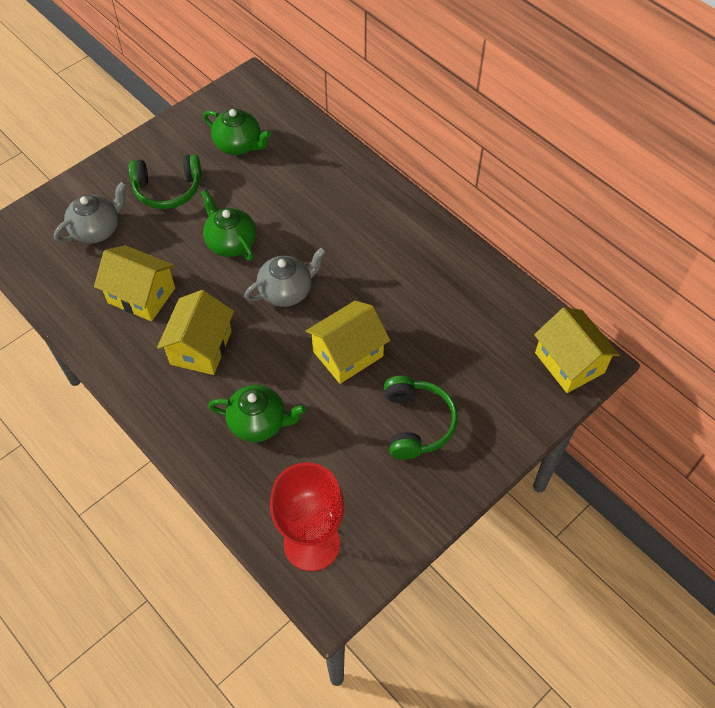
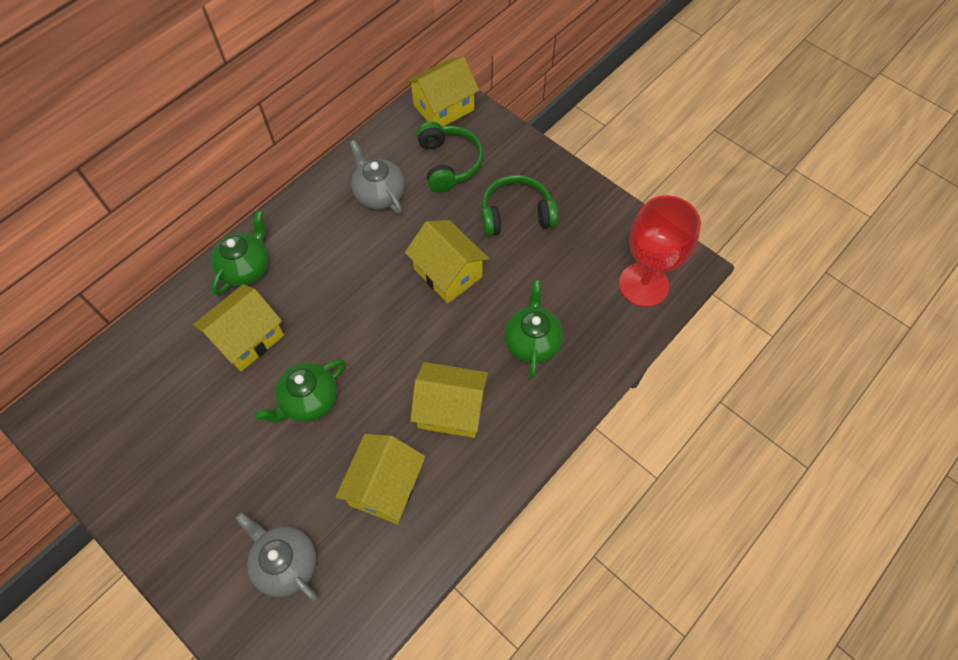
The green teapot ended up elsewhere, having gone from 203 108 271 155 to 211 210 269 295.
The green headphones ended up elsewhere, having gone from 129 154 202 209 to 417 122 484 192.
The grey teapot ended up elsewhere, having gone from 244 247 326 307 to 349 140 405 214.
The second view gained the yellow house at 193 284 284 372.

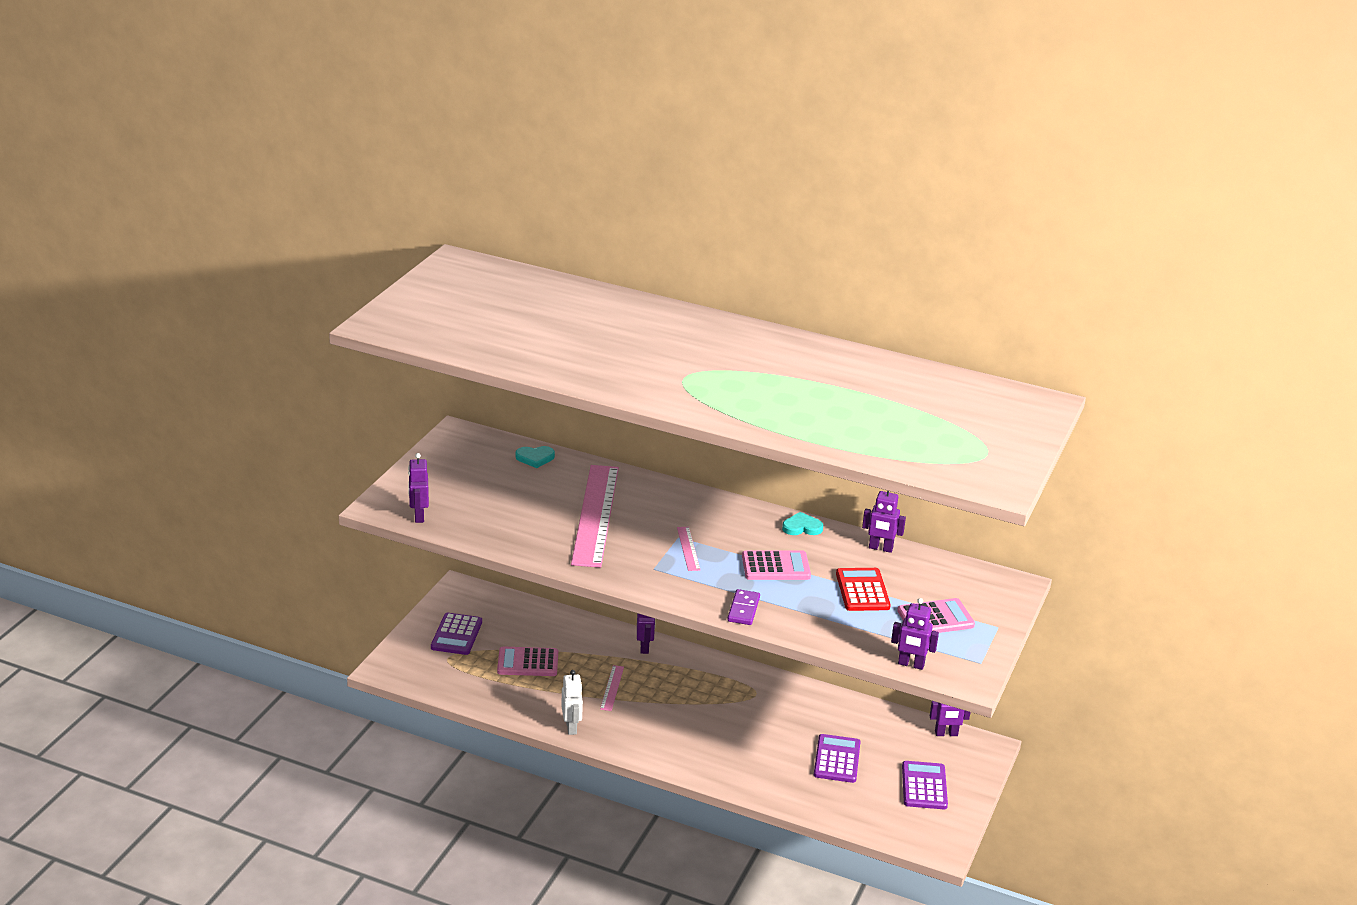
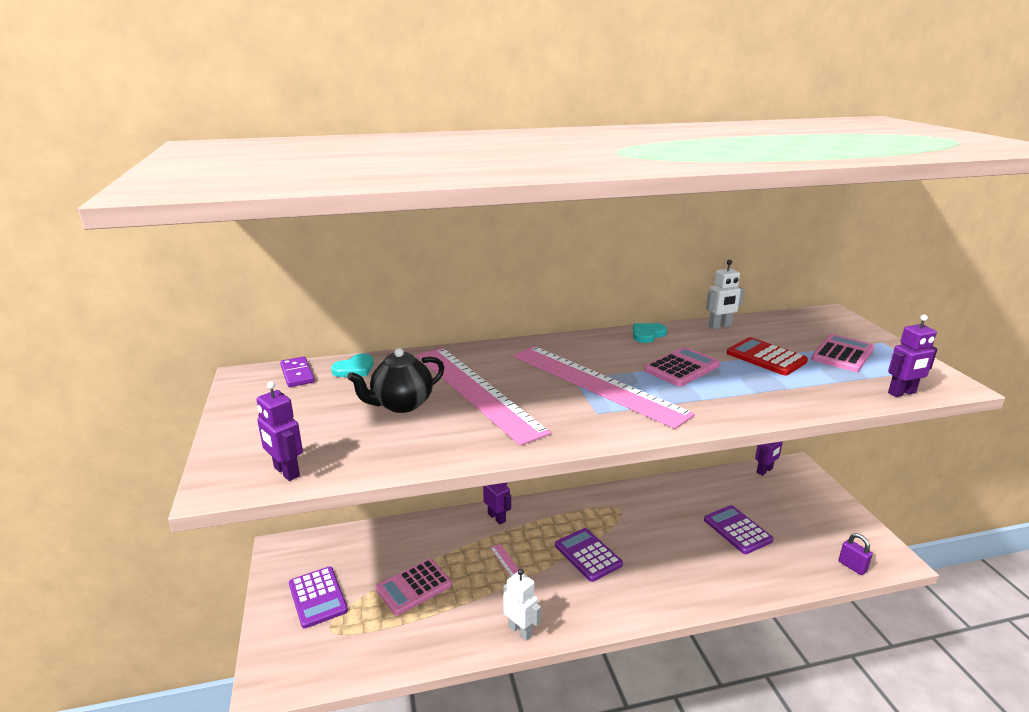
What was the purple robot at 862 490 906 553 turned into the white robot at 706 260 744 329.
The size of the pink ruler at 677 527 700 571 changed by a factor of 2.42.
The purple domino ended up elsewhere, having gone from 727 589 760 625 to 280 356 315 387.
The purple calculator ended up elsewhere, having gone from 902 761 948 809 to 555 528 623 582.
The second view gained the black teapot at 347 348 444 413.
The second view gained the purple padlock at 838 533 873 575.

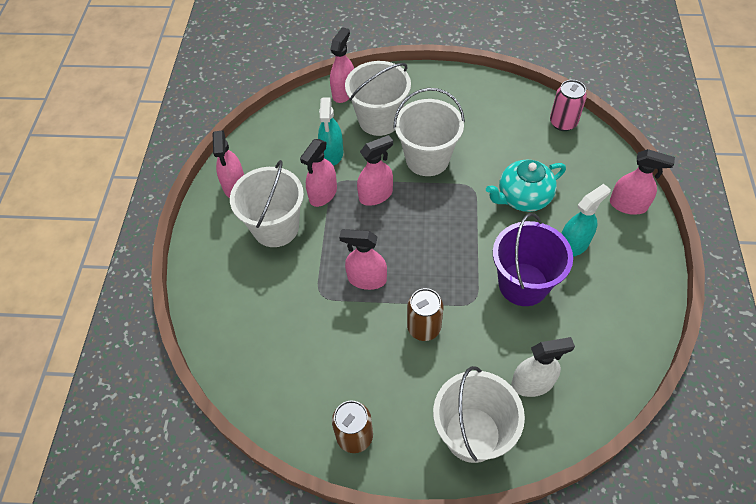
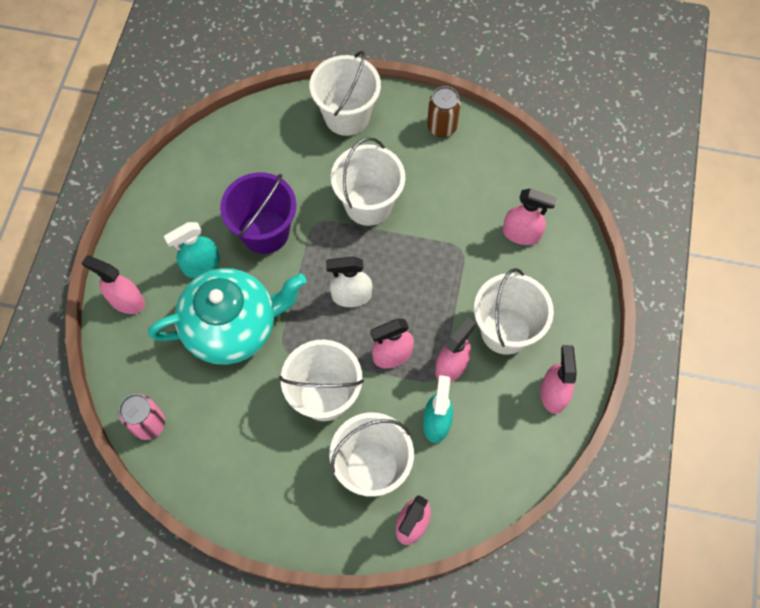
The size of the turquoise teapot at 486 160 566 212 changed by a factor of 1.57.
The pink spray bottle ended up elsewhere, having gone from 339 229 387 290 to 503 188 557 245.
Where the brown can stood at 407 288 443 341, the white bucket came to stand at 331 137 405 226.
The white spray bottle ended up elsewhere, having gone from 511 337 575 397 to 326 256 372 307.

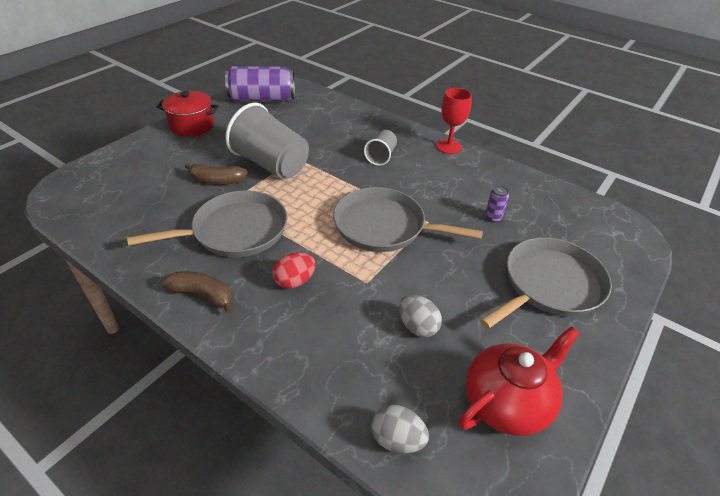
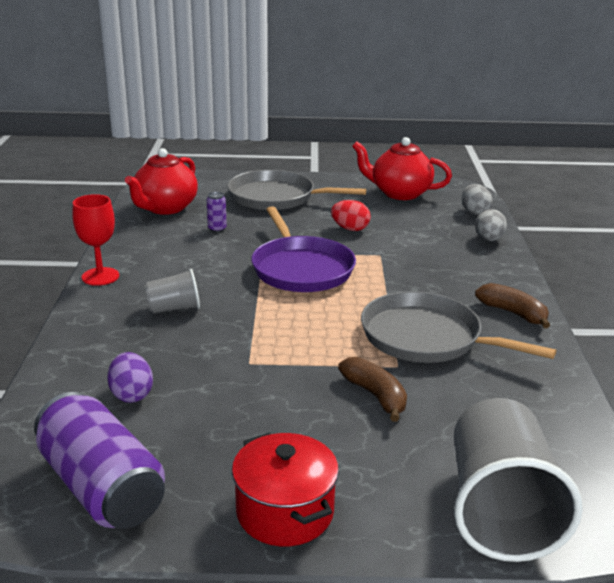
The grey cup ended up elsewhere, having gone from 225 103 309 179 to 454 398 583 562.
What was the grey pan at 333 187 483 252 turned into the purple pan at 251 206 356 292.
The red egg ended up elsewhere, having gone from 272 253 316 289 to 331 200 371 231.
The brown banana at 162 271 233 314 ended up facing another way, 150 degrees clockwise from before.
The grey egg ended up elsewhere, having gone from 399 295 442 337 to 475 209 507 241.
The second view gained the red teapot at 125 148 198 215.
The second view gained the purple egg at 107 352 153 403.

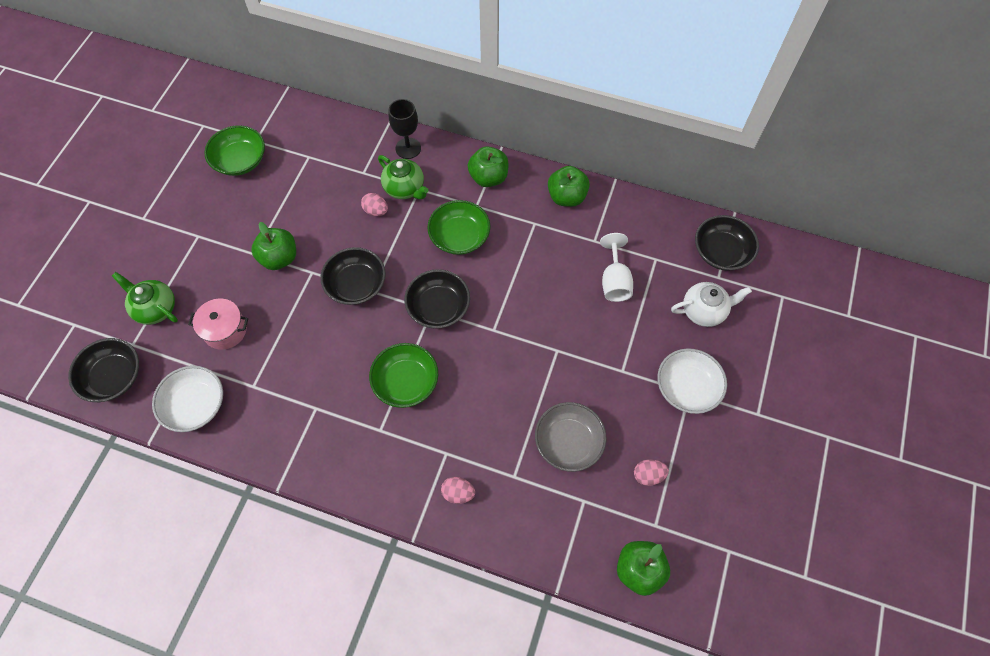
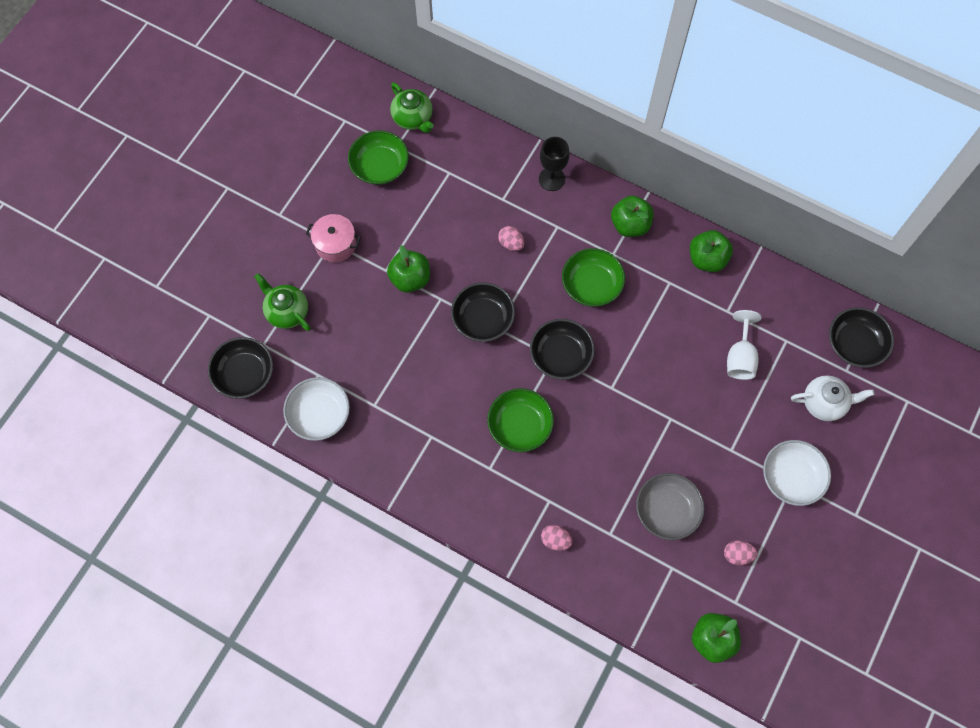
The green teapot ended up elsewhere, having gone from 378 155 428 199 to 390 82 434 133.
The pink pot ended up elsewhere, having gone from 188 299 248 350 to 306 214 361 262.

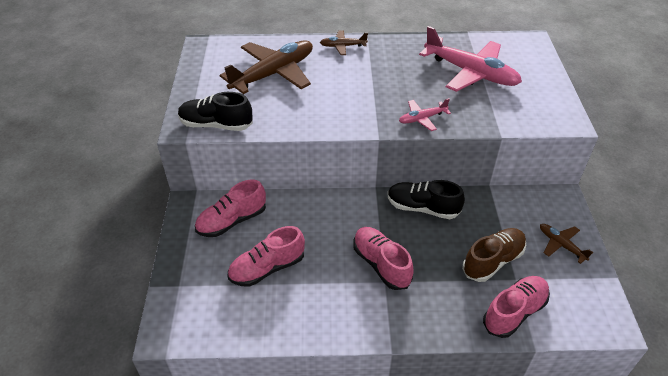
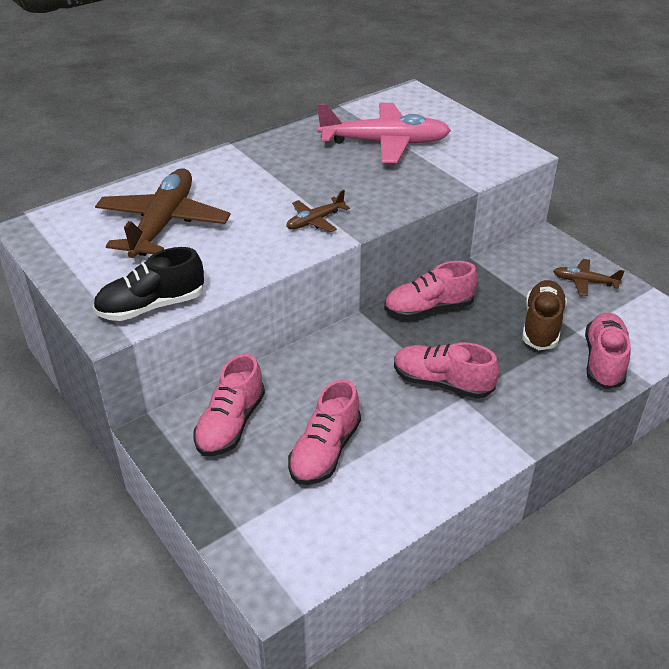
The brown plane ended up elsewhere, having gone from 320 30 368 55 to 286 190 350 232.
The second view lost the pink plane at 399 98 451 131.
What was the black shoe at 388 180 465 219 turned into the pink shoe at 384 261 478 319.

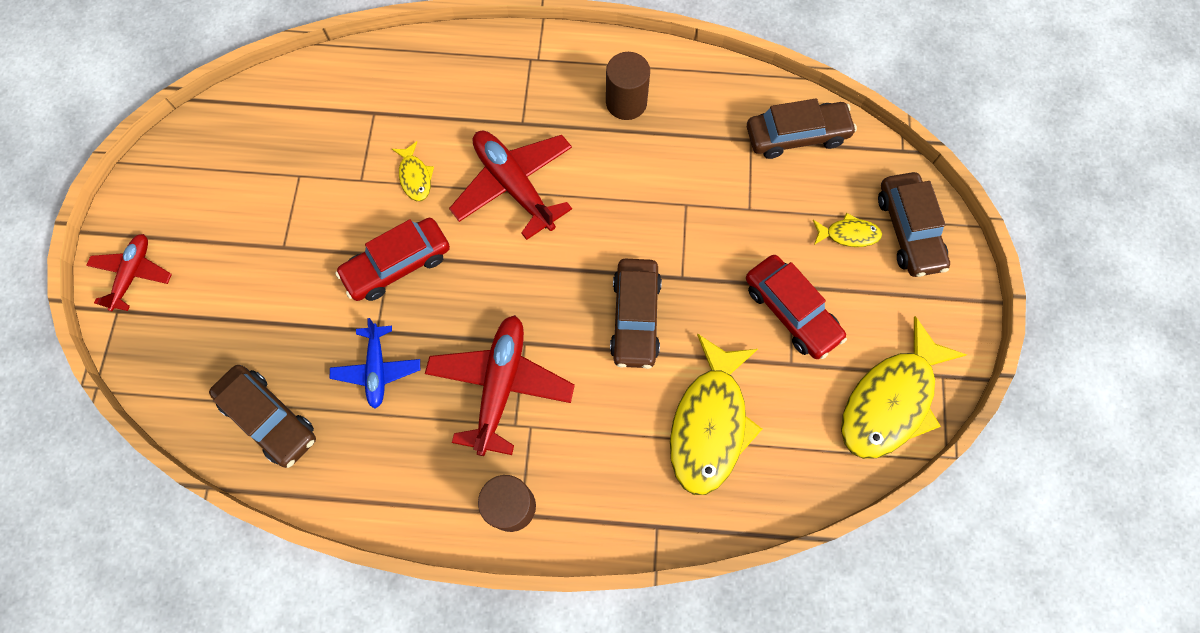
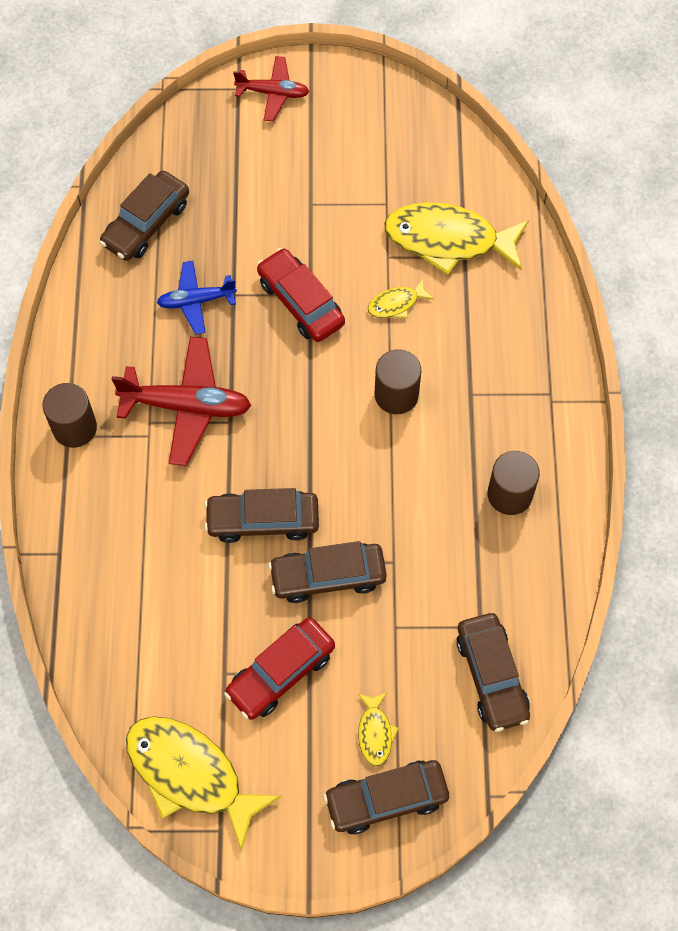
Where the red plane stood at 449 131 572 240, the brown cylinder came to stand at 375 349 421 414.
The yellow fish ended up elsewhere, having gone from 670 334 762 495 to 384 202 529 275.
The second view gained the brown car at 268 541 386 603.

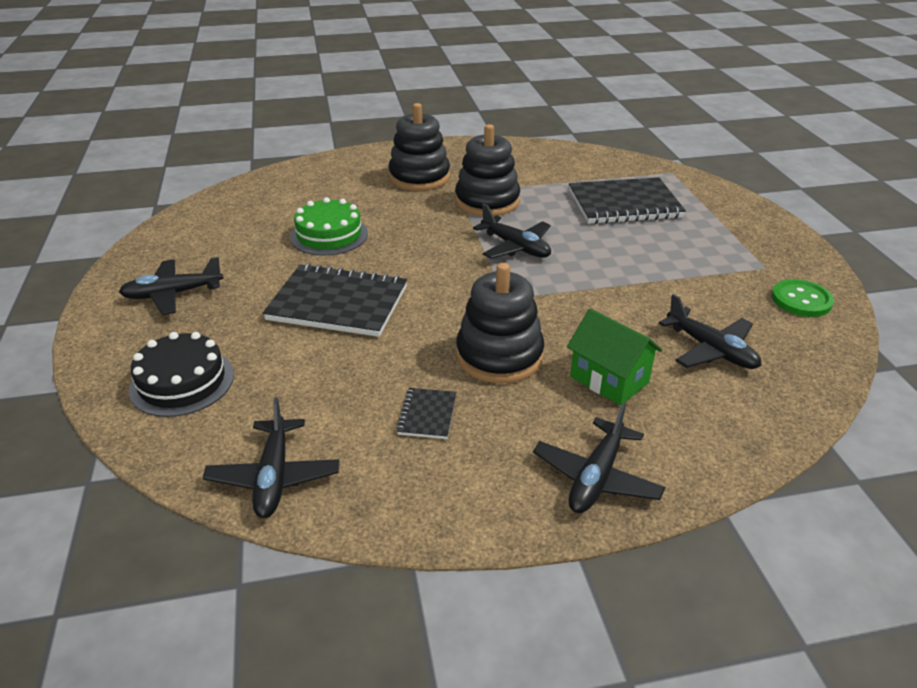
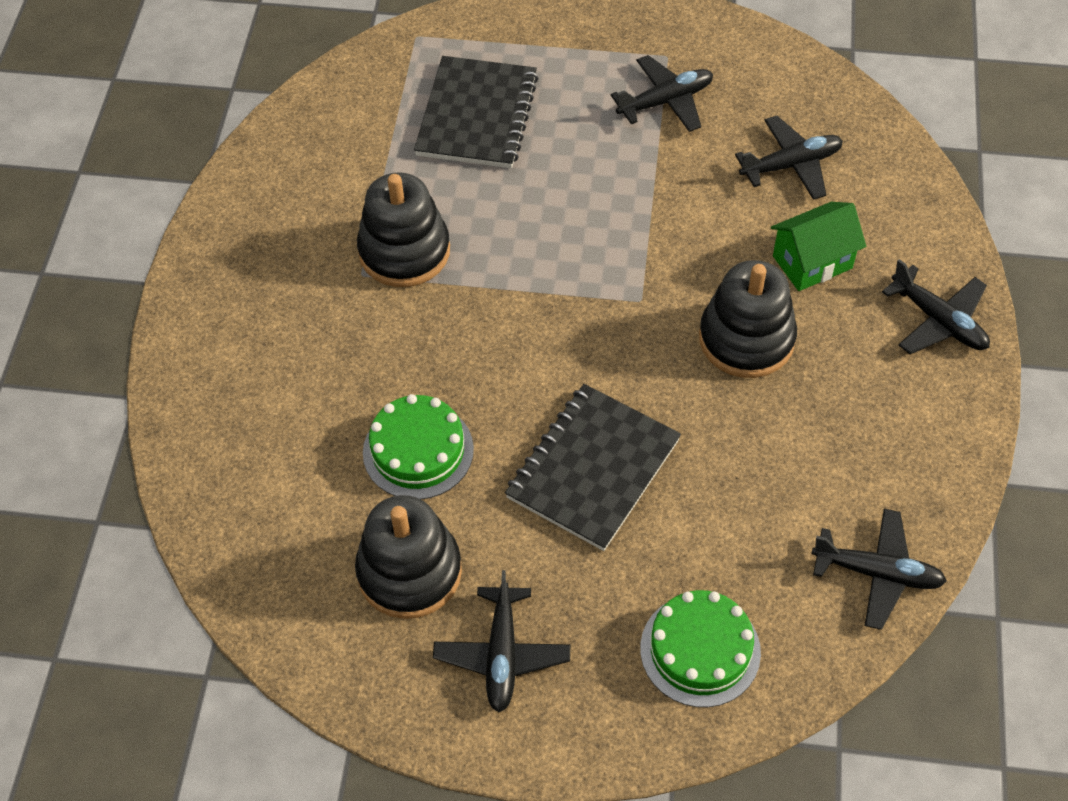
The black stacking toy ended up elsewhere, having gone from 388 103 450 191 to 355 495 462 619.
The black plane ended up elsewhere, having gone from 473 204 551 259 to 611 55 713 132.
The second view lost the green button at 772 279 834 317.
What was the black cake at 129 332 234 417 turned into the green cake at 640 590 761 707.
The second view lost the black notebook at 396 388 457 439.

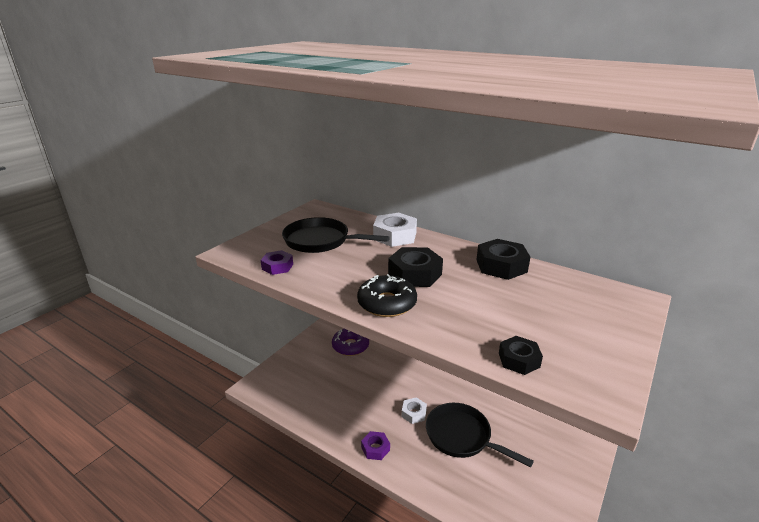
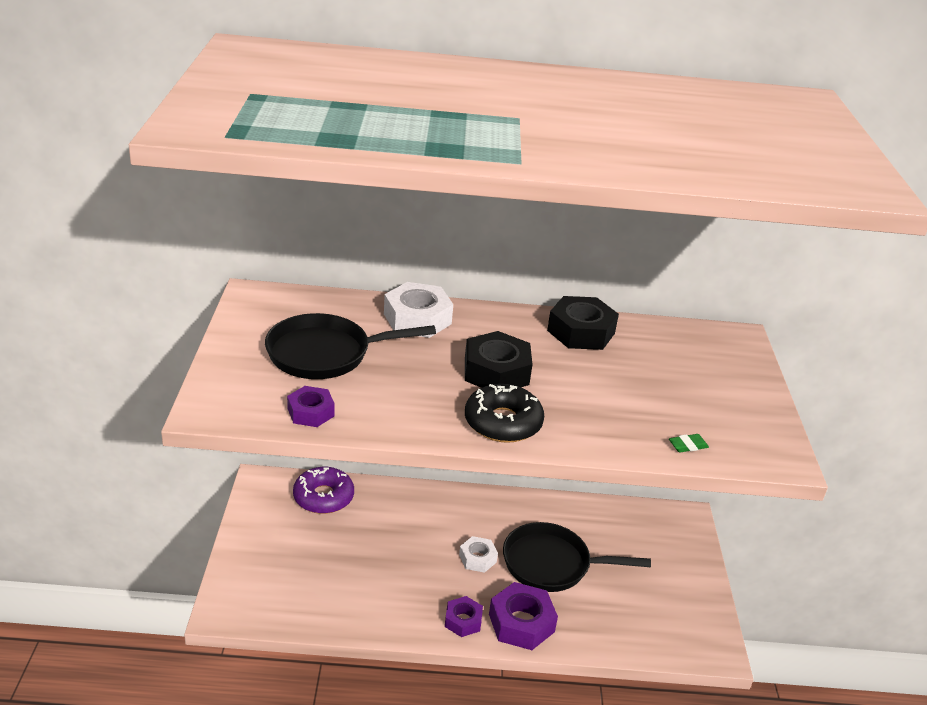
Where the black nut stood at 499 336 543 375, the green eraser came to stand at 669 434 709 453.
The second view gained the purple nut at 489 582 558 650.

